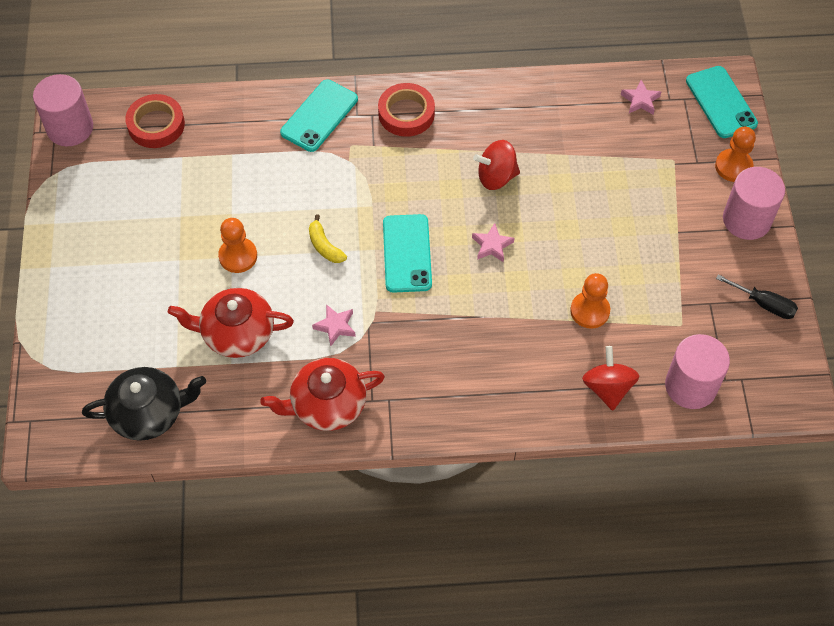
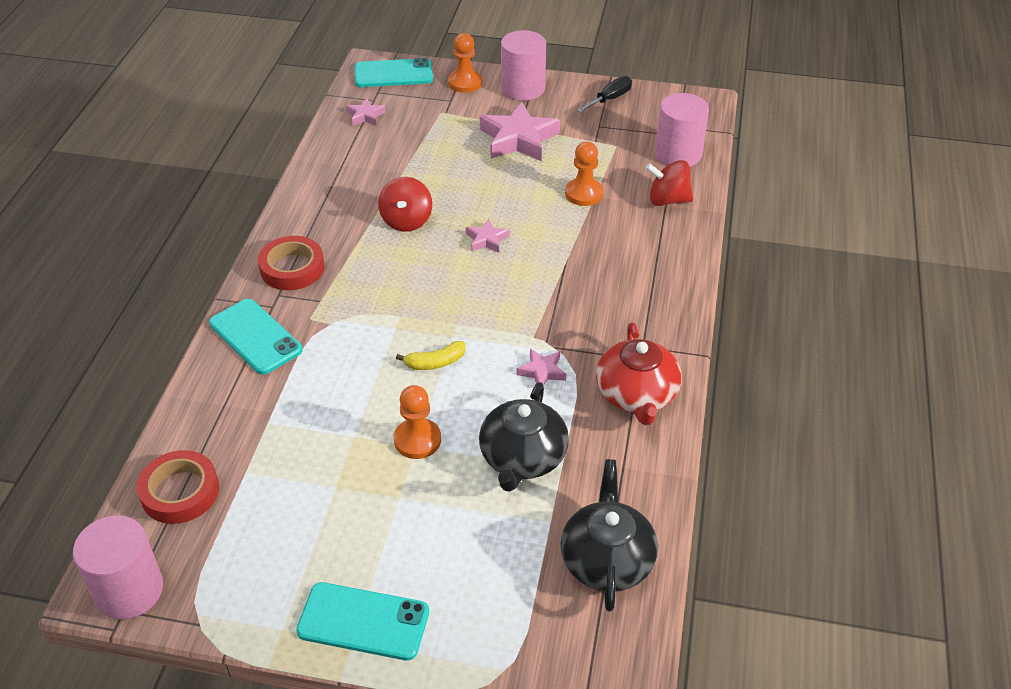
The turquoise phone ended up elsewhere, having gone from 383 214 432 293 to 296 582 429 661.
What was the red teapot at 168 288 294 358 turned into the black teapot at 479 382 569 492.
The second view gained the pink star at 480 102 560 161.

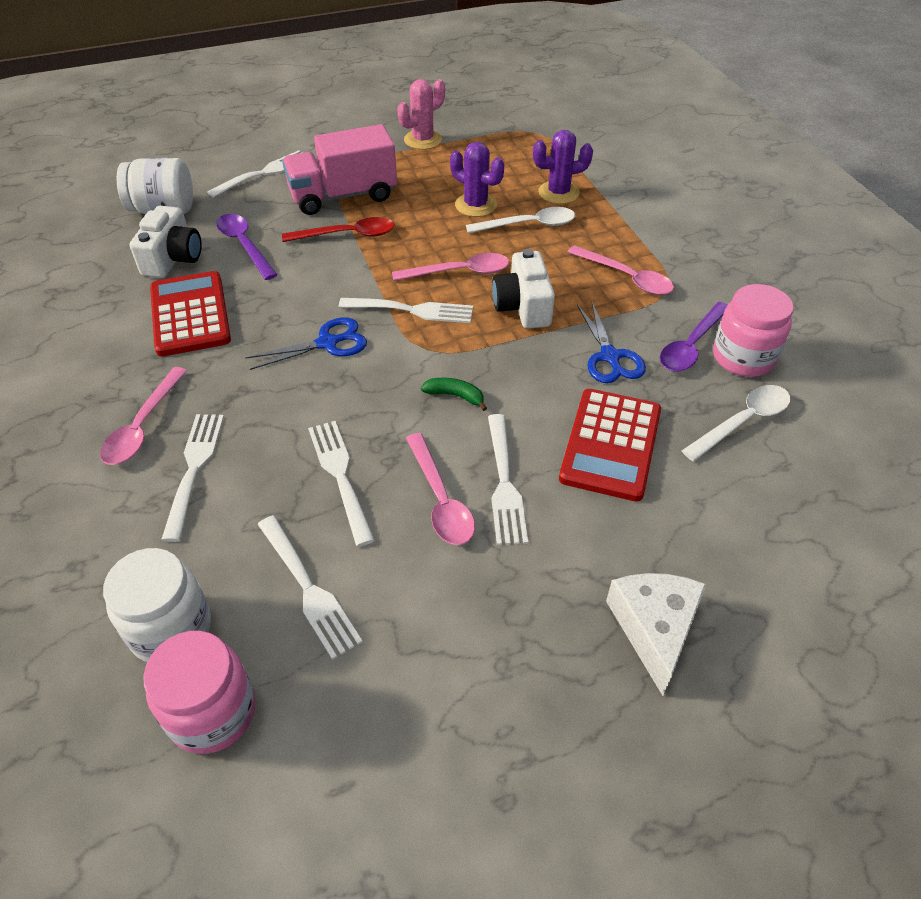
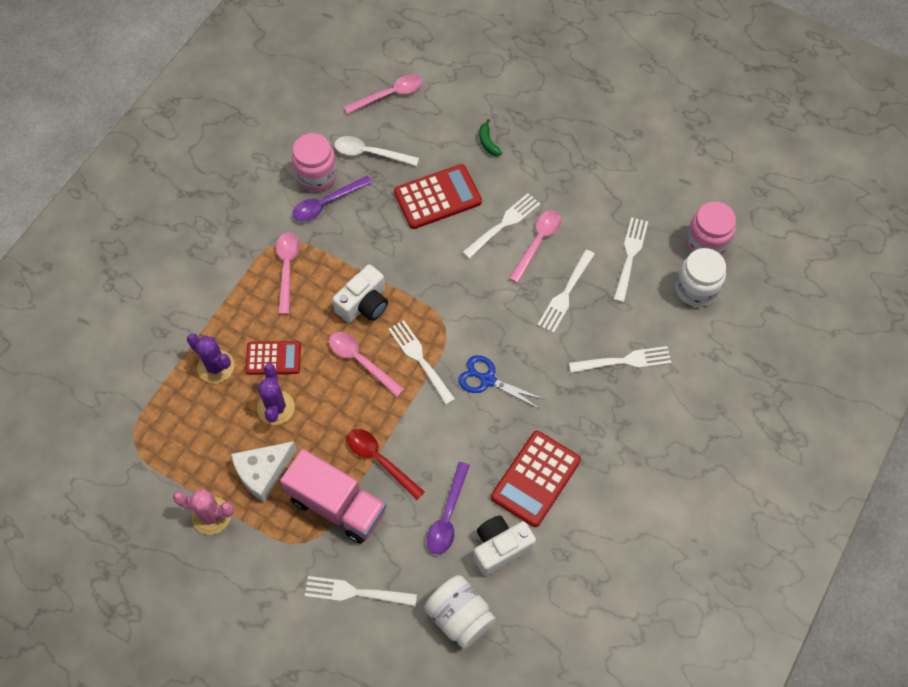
Where the white spoon stood at 466 207 575 233, the red calculator came to stand at 245 341 301 375.
The second view lost the blue scissors at 577 302 646 383.
The purple spoon at 660 302 727 372 ended up facing another way, 150 degrees clockwise from before.
The pink spoon ended up elsewhere, having gone from 100 367 187 465 to 344 75 423 114.
The green banana ended up elsewhere, having gone from 421 378 487 411 to 479 119 502 156.
The white fork at 161 414 224 542 ended up facing another way, 150 degrees counterclockwise from before.
The white cheese ended up elsewhere, having gone from 606 573 706 696 to 231 441 297 502.

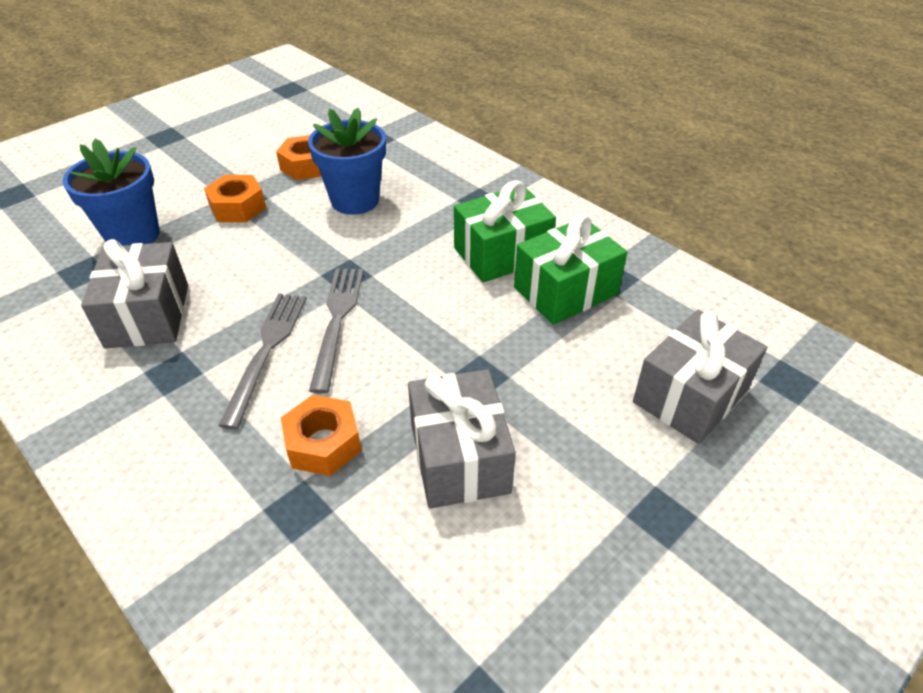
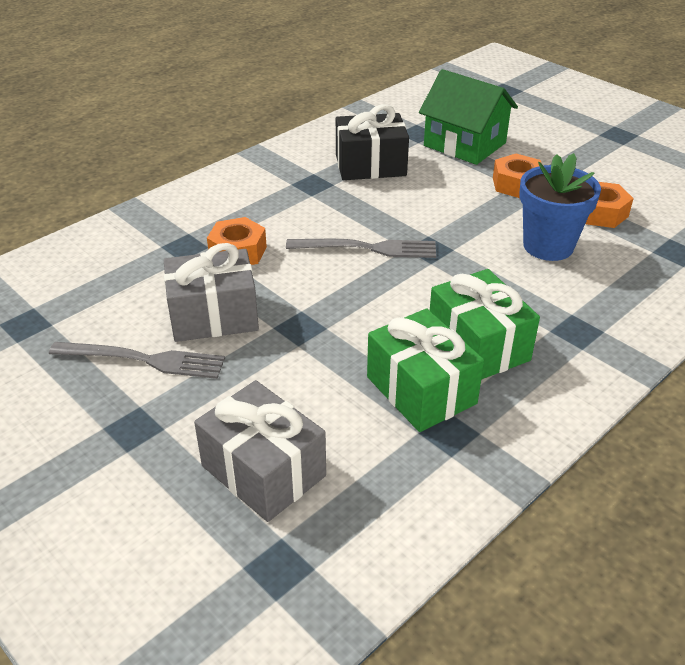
Where the blue flower pot stood at 63 139 160 246, the green house came to stand at 419 69 518 165.
What was the grey gift at 81 239 188 349 turned into the black gift at 336 104 409 180.
The grey fork ended up elsewhere, having gone from 218 294 307 430 to 49 342 225 379.

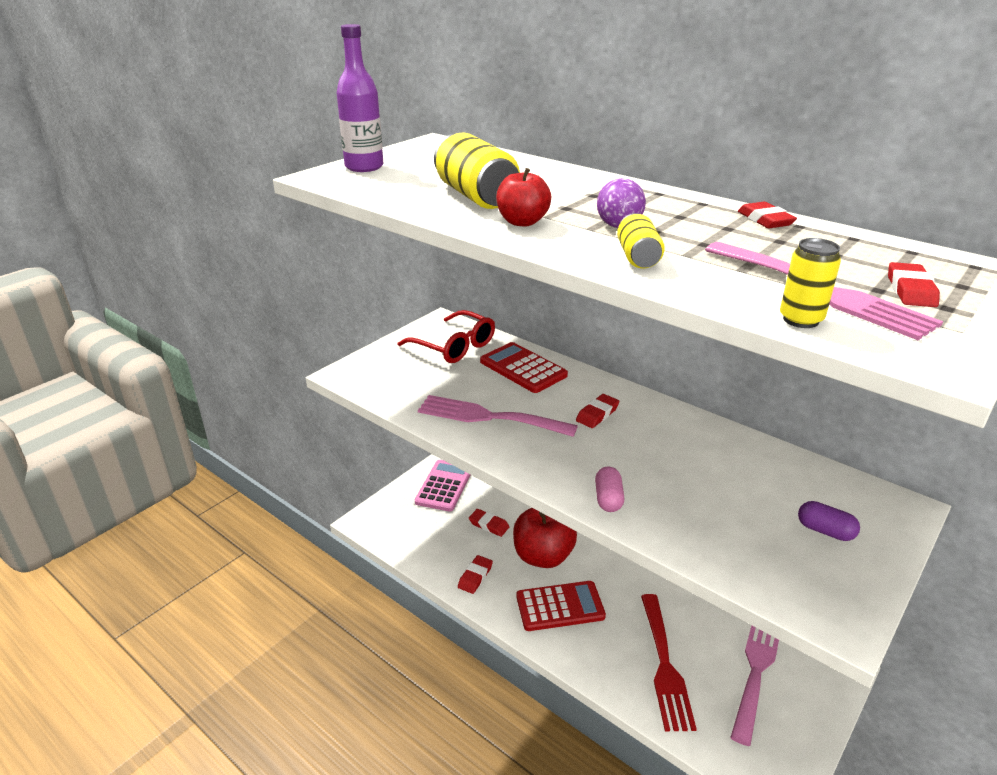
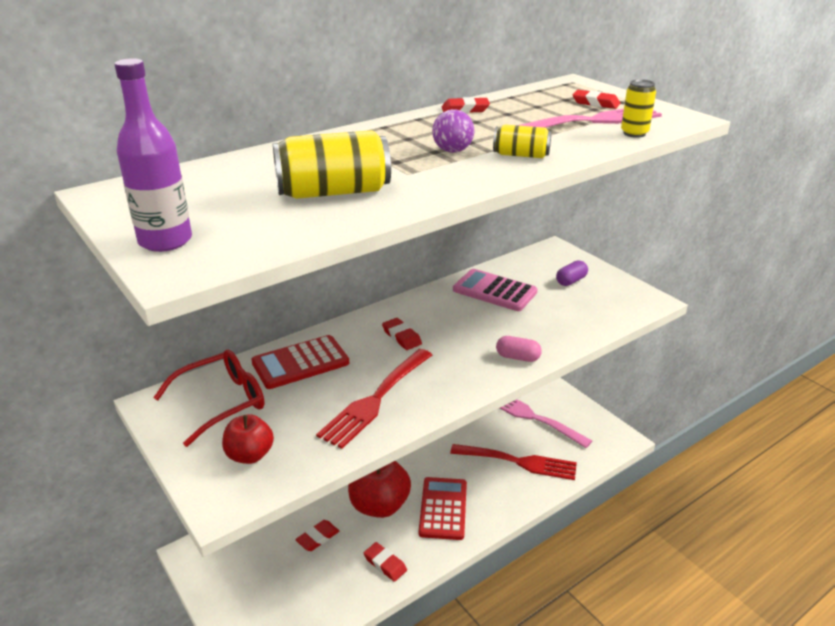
The red apple ended up elsewhere, having gone from 496 168 551 226 to 222 414 274 464.
What was the pink fork at 418 395 578 437 turned into the red fork at 316 349 432 449.
The pink calculator ended up elsewhere, having gone from 415 460 471 512 to 453 269 538 311.

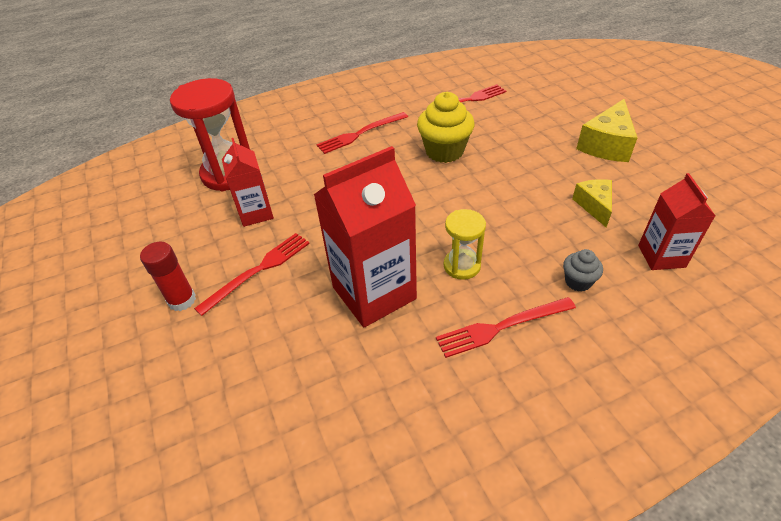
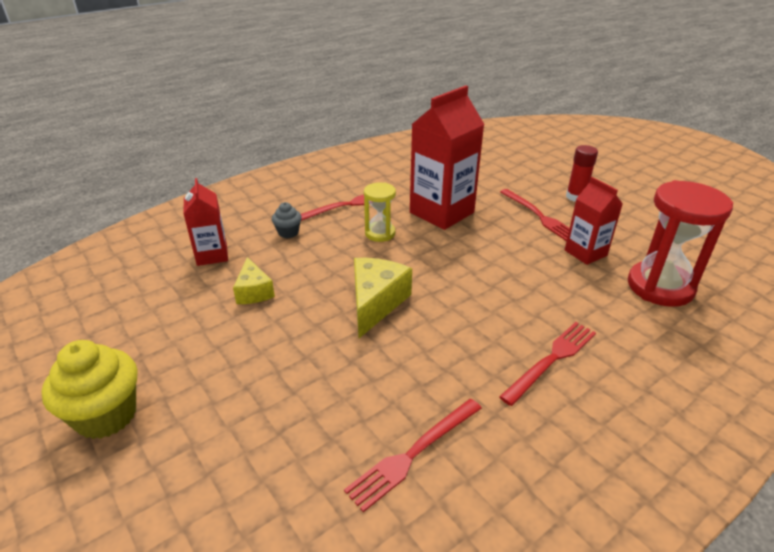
The yellow cupcake ended up elsewhere, having gone from 417 92 475 163 to 41 340 137 439.
The yellow cheese ended up elsewhere, having gone from 576 99 638 162 to 354 258 412 338.
The red fork at 194 233 310 316 ended up facing another way, 60 degrees counterclockwise from before.

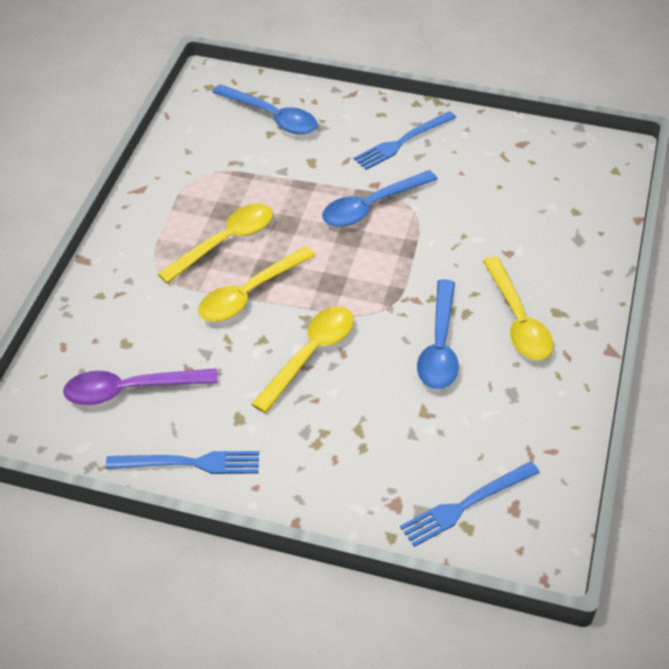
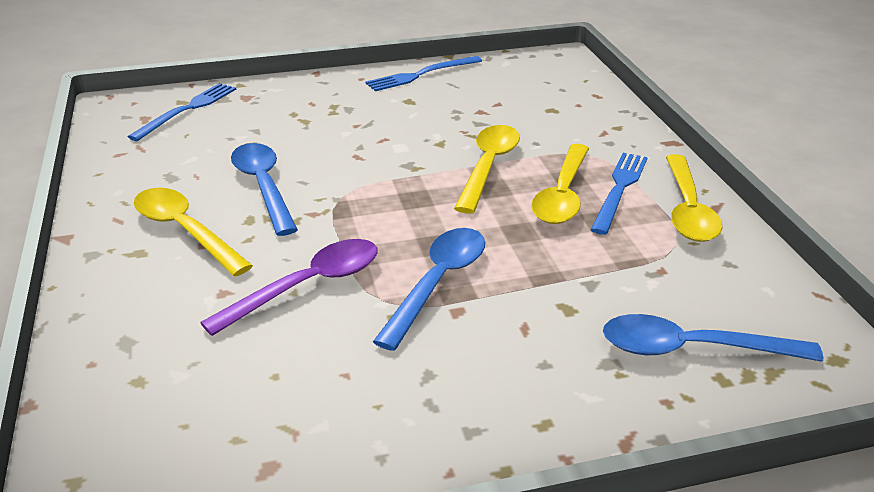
The blue fork ended up elsewhere, having gone from 354 111 456 170 to 590 153 648 235.
The yellow spoon ended up elsewhere, having gone from 251 306 354 413 to 666 154 722 242.
The purple spoon ended up elsewhere, having gone from 63 368 218 405 to 200 239 378 336.

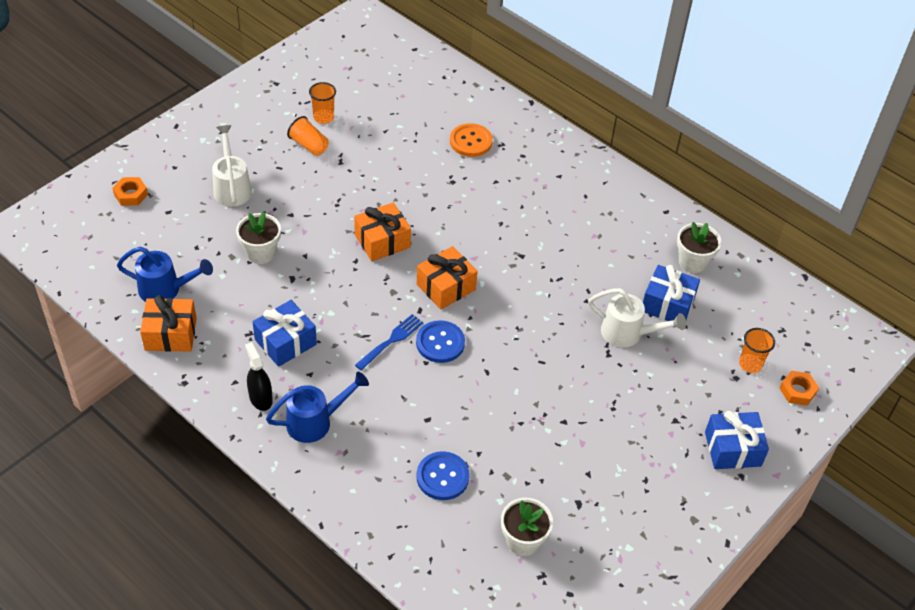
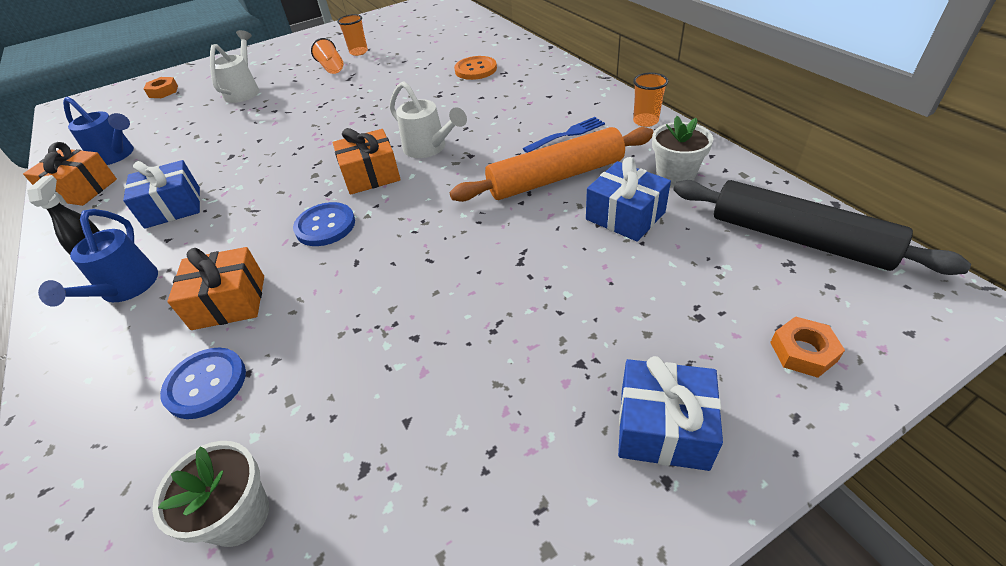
The orange gift ended up elsewhere, having gone from 354 203 411 261 to 167 247 264 330.
The second view lost the white flower pot at 236 212 281 264.
The white watering can ended up elsewhere, having gone from 588 288 686 348 to 390 81 467 158.
The blue fork ended up elsewhere, having gone from 355 314 424 371 to 523 117 605 153.
The orange cup ended up elsewhere, having gone from 739 328 775 373 to 633 73 669 127.
The blue watering can at 266 372 369 443 ended up facing another way, 90 degrees clockwise from before.
The second view gained the orange rolling pin at 449 127 654 202.
The second view gained the black rolling pin at 673 180 971 275.

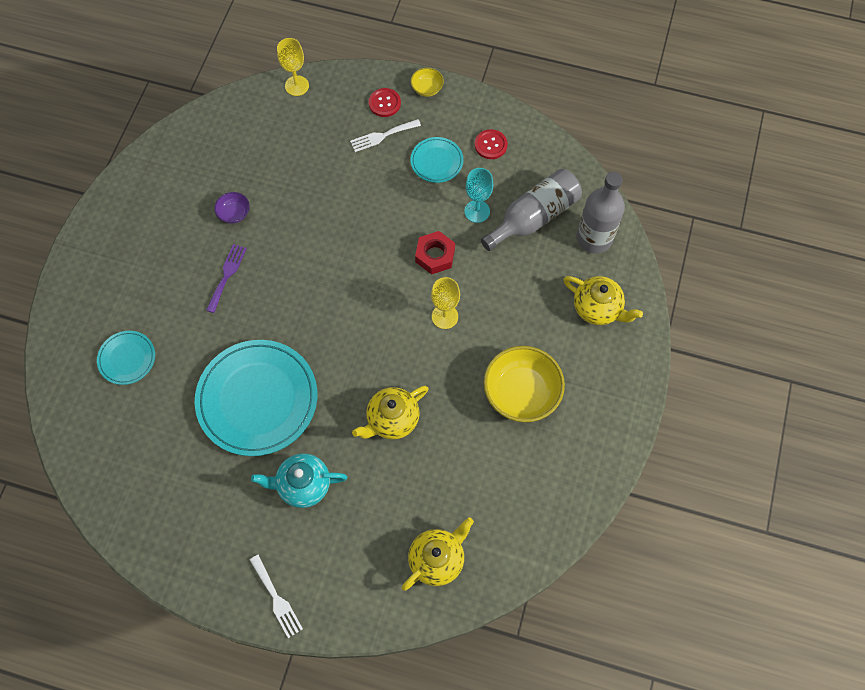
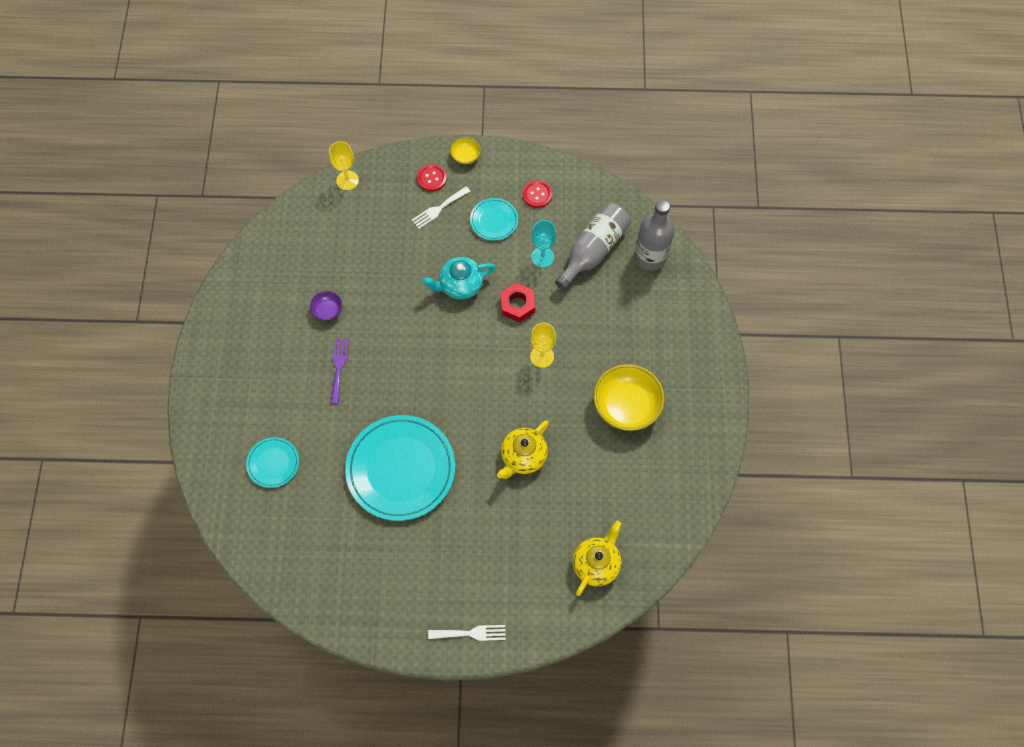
The second view lost the yellow teapot at 563 276 643 325.
The turquoise teapot ended up elsewhere, having gone from 251 453 347 508 to 422 257 496 299.
The white fork at 250 555 303 638 ended up facing another way, 45 degrees counterclockwise from before.

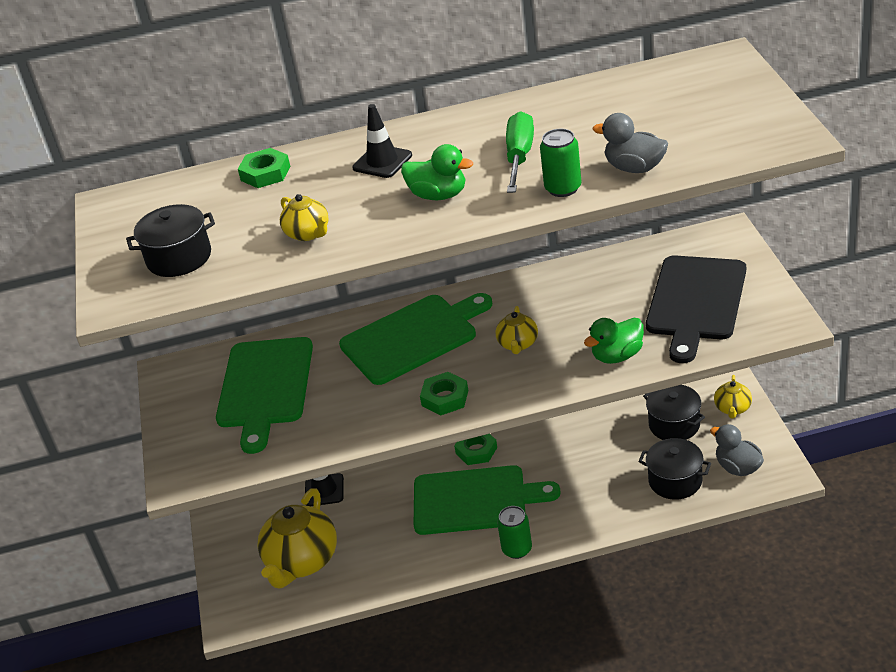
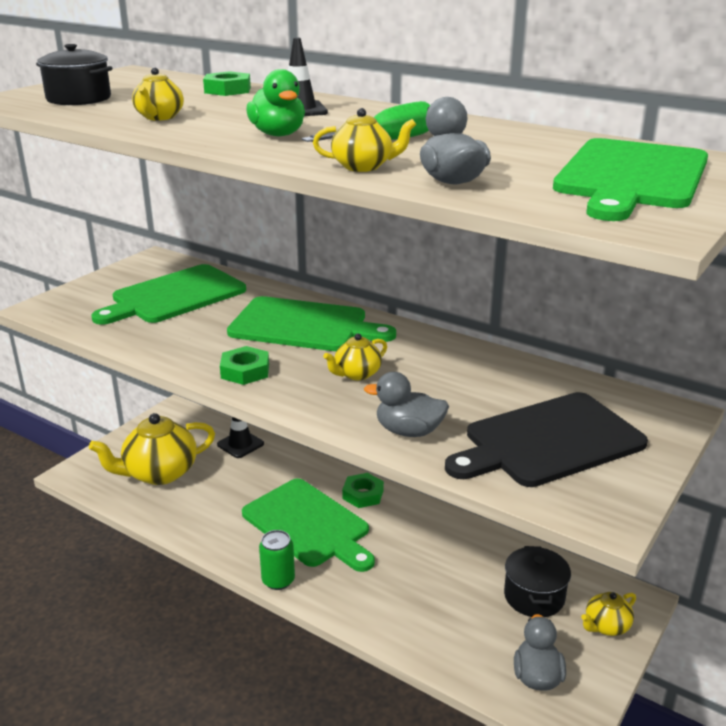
Where the green can stood at 540 129 581 197, the yellow teapot came to stand at 313 108 416 172.
What was the green duck at 584 318 644 364 turned into the grey duck at 364 372 449 437.
The second view lost the black pot at 638 438 711 500.
The second view gained the green cutting board at 553 138 708 221.

